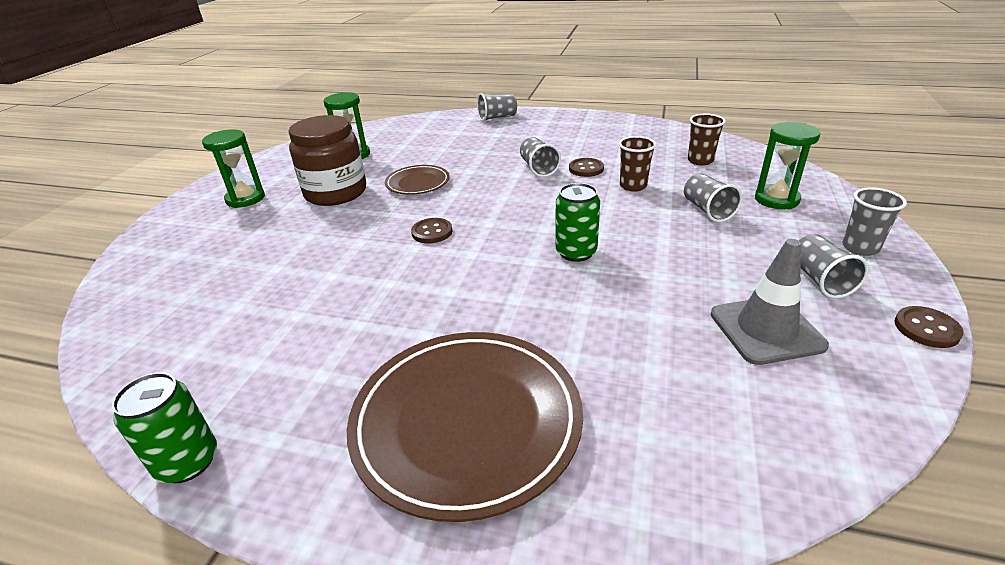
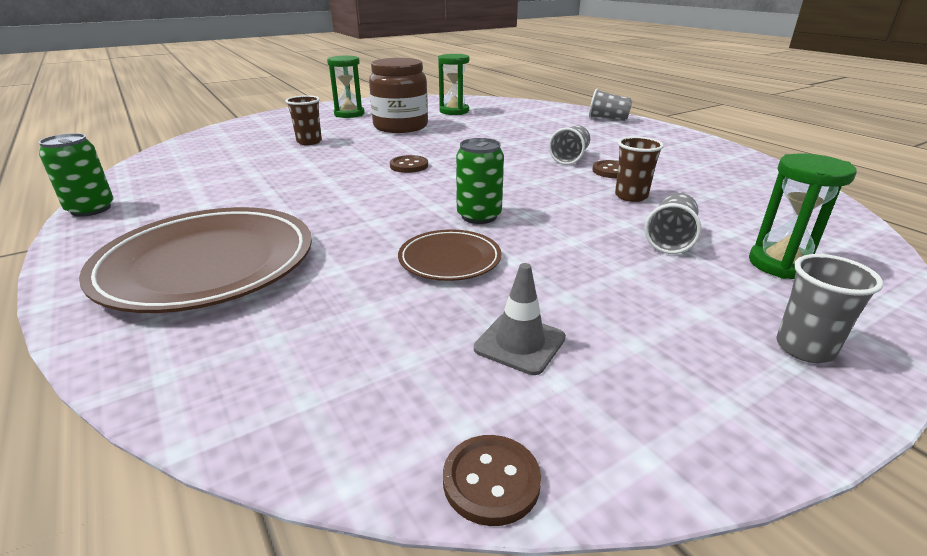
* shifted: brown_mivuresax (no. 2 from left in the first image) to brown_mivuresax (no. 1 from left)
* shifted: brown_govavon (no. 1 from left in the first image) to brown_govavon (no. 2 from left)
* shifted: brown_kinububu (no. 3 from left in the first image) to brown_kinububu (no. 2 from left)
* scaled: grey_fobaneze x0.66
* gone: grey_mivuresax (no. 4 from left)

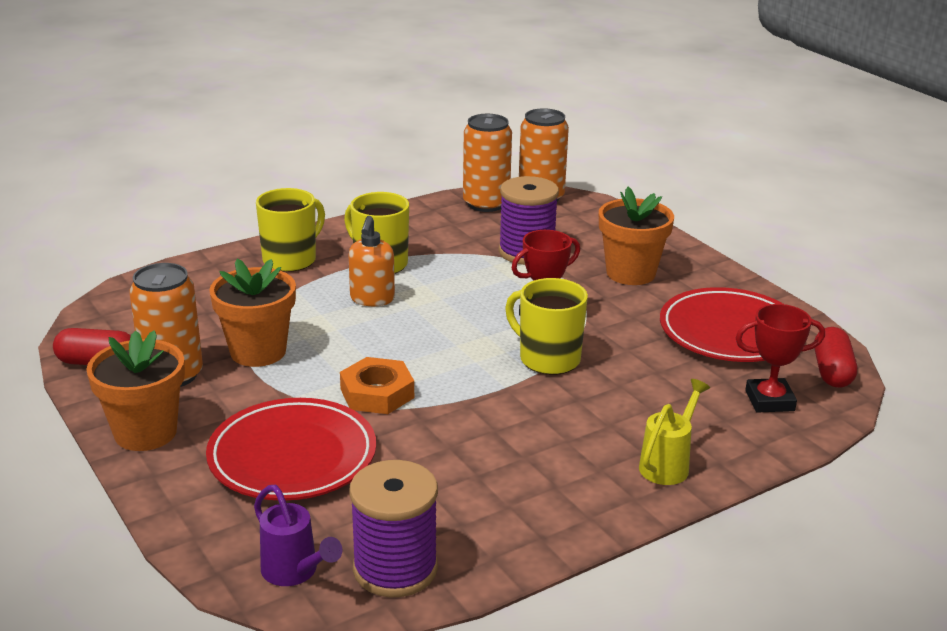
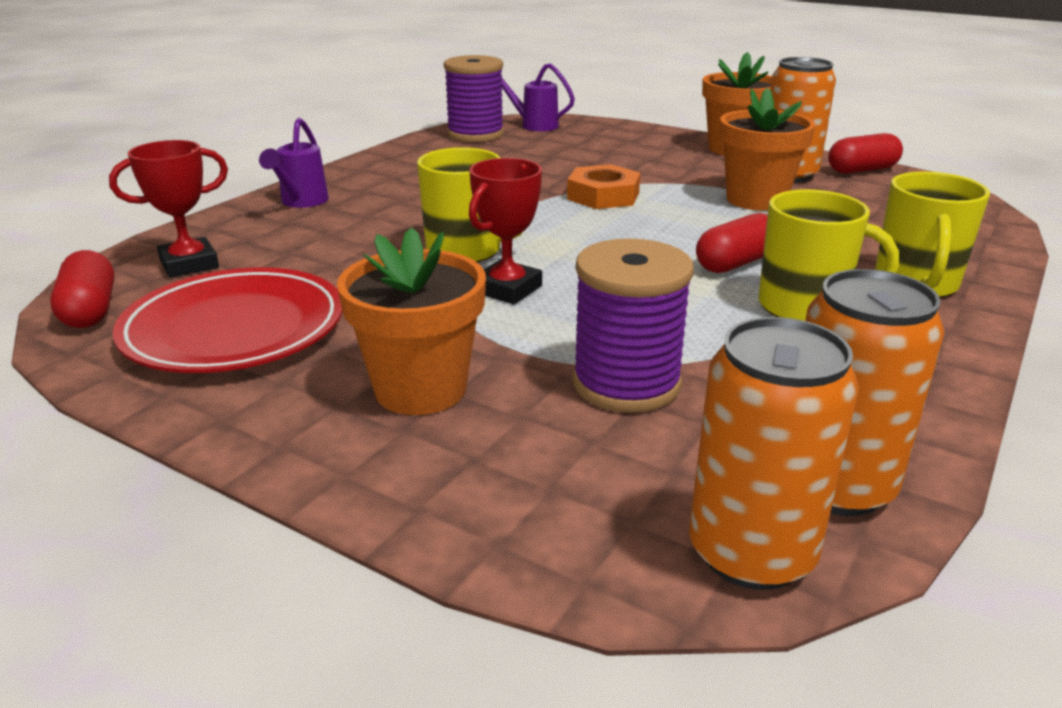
* repainted: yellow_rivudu to purple_rivudu (no. 1 from left)
* swapped: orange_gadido to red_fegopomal (no. 2 from left)
* gone: red_govavon (no. 1 from left)

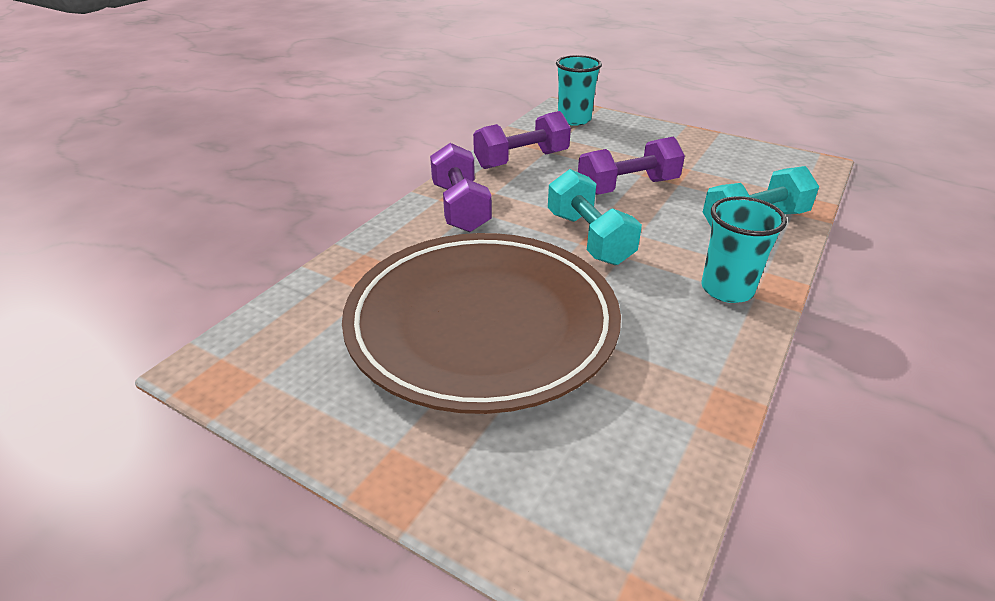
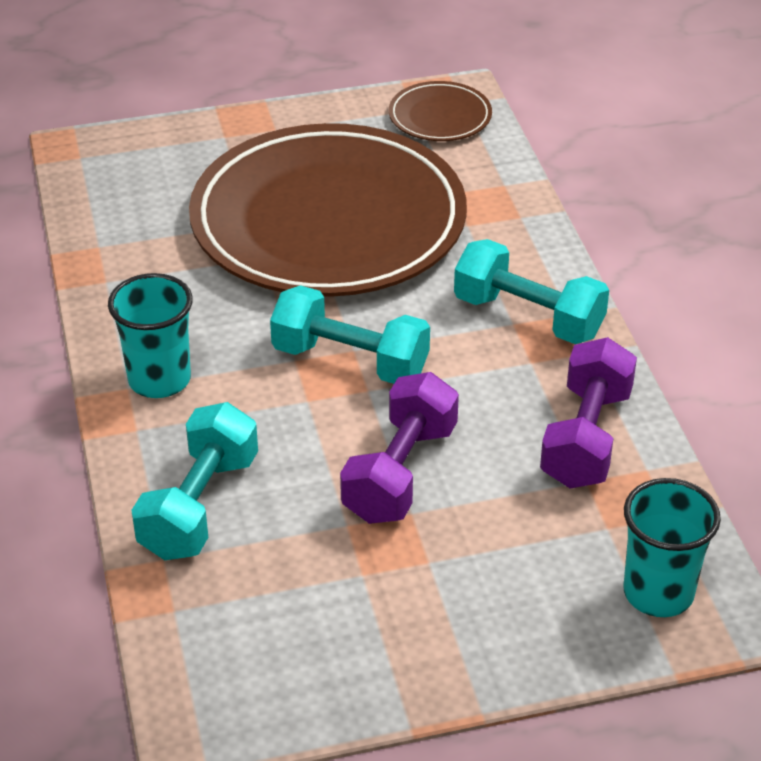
* new: brown_govavon (no. 2 from left)
* repainted: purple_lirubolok (no. 1 from left) to turquoise_lirubolok (no. 3 from left)

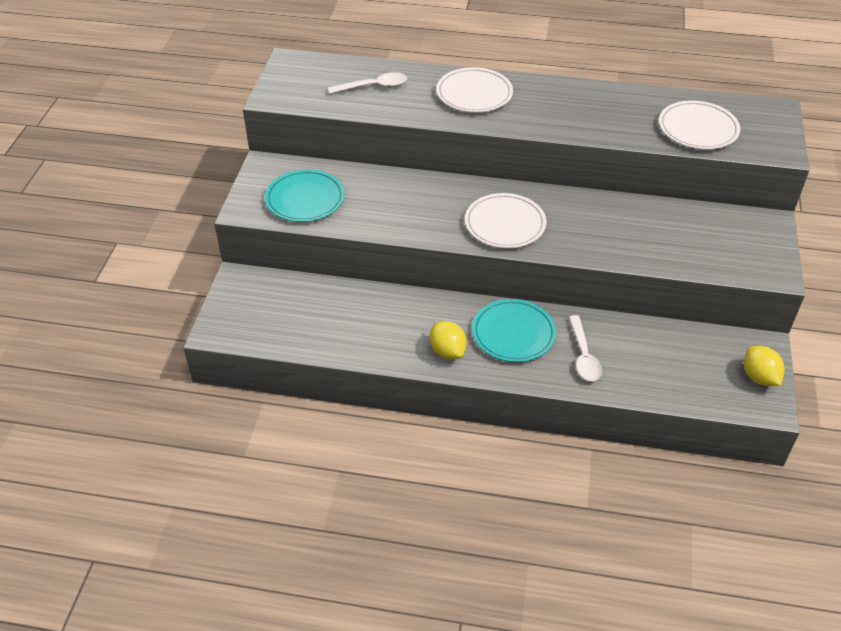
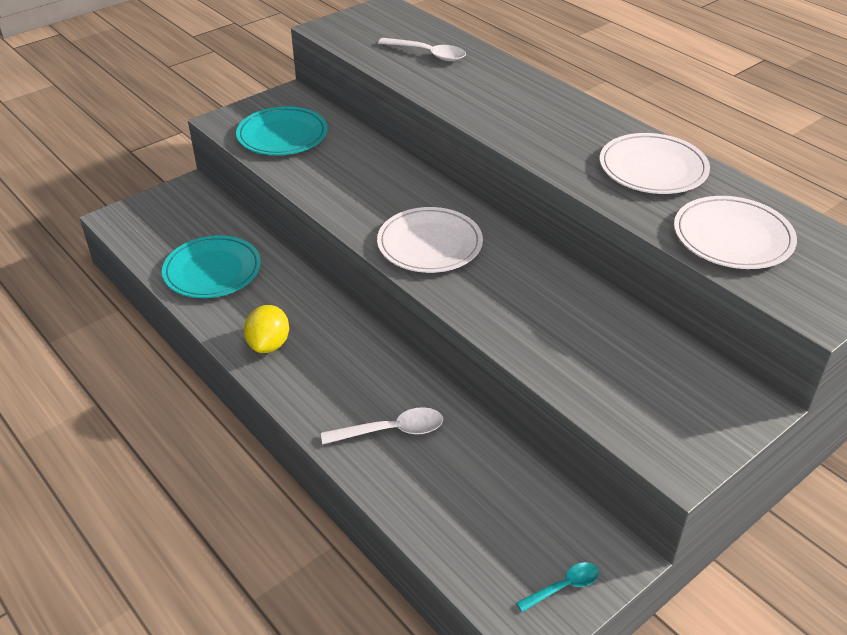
* shifted: turquoise_govavon (no. 2 from left in the first image) to turquoise_govavon (no. 1 from left)
* rotated: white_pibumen (no. 2 from left in the first image) 135 degrees counterclockwise
* swapped: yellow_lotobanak (no. 2 from left) to turquoise_pibumen
* shifted: white_govavon (no. 1 from left in the first image) to white_govavon (no. 2 from left)

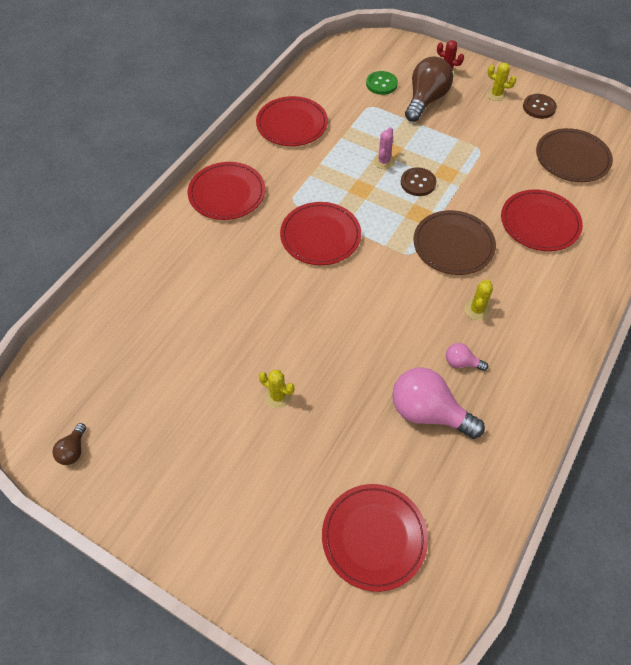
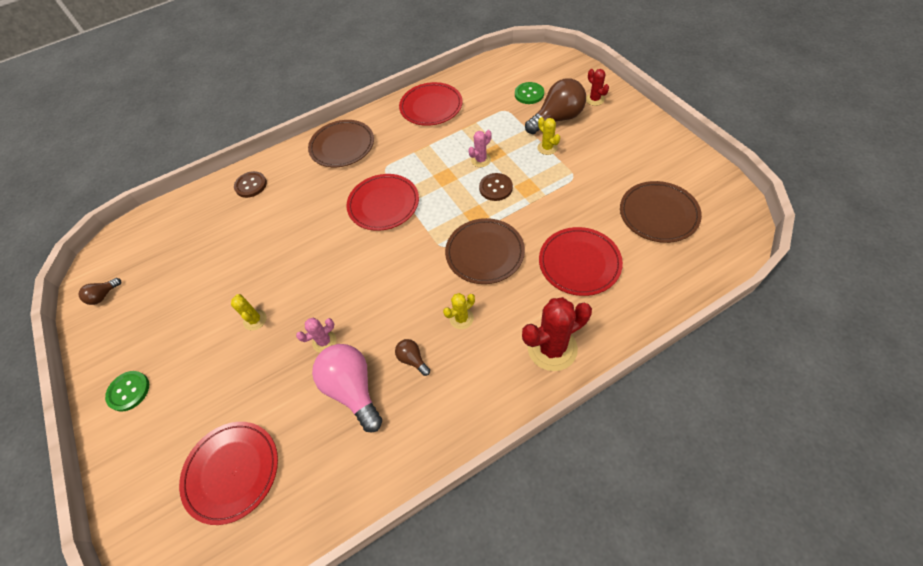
* new: green_kinububu (no. 1 from left)
* shifted: brown_kinububu (no. 2 from left in the first image) to brown_kinububu (no. 1 from left)
* new: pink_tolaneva (no. 1 from left)
* repainted: red_govavon (no. 1 from left) to brown_govavon (no. 1 from left)
* repainted: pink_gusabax (no. 2 from left) to brown_gusabax (no. 2 from left)
* new: red_tolaneva (no. 1 from left)
* shifted: yellow_tolaneva (no. 3 from left)

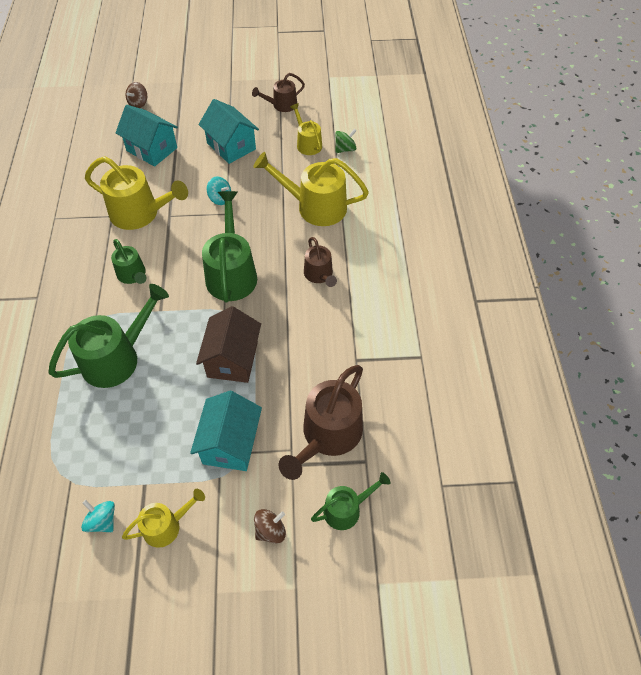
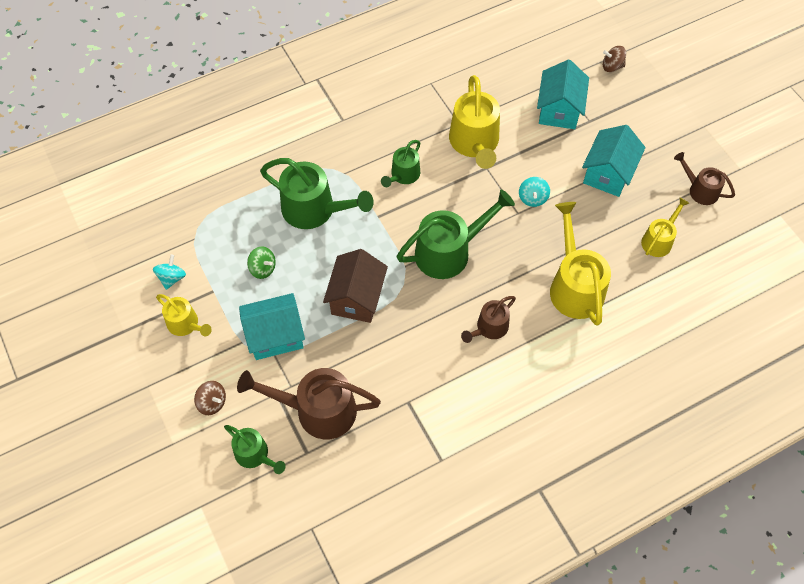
* shifted: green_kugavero
* rotated: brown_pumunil 60 degrees counterclockwise

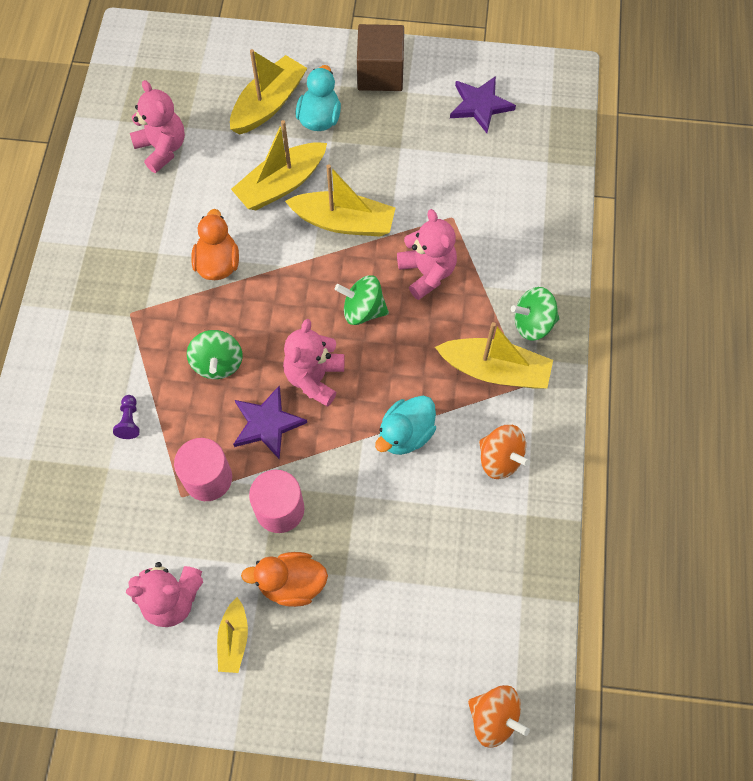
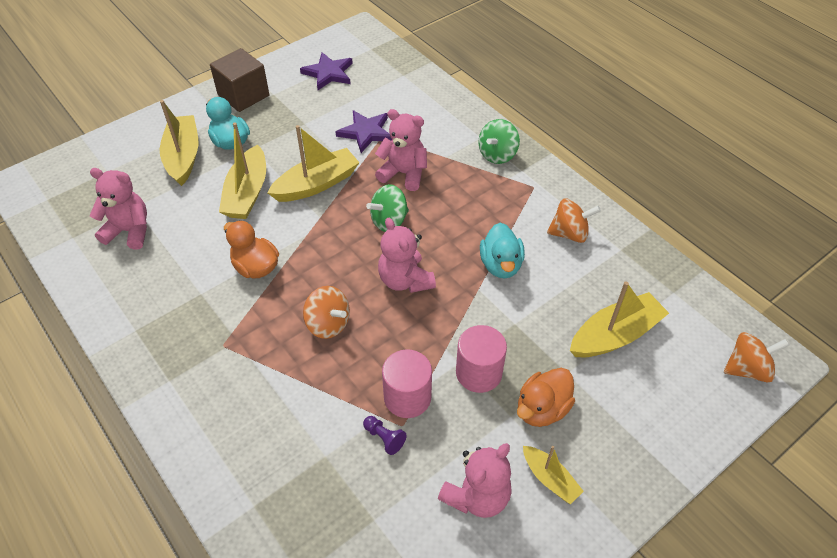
* repainted: green_kugavero (no. 1 from left) to orange_kugavero (no. 1 from left)
* shifted: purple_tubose (no. 1 from left in the first image) to purple_tubose (no. 2 from left)
* shifted: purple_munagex
* shifted: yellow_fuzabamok (no. 5 from left)

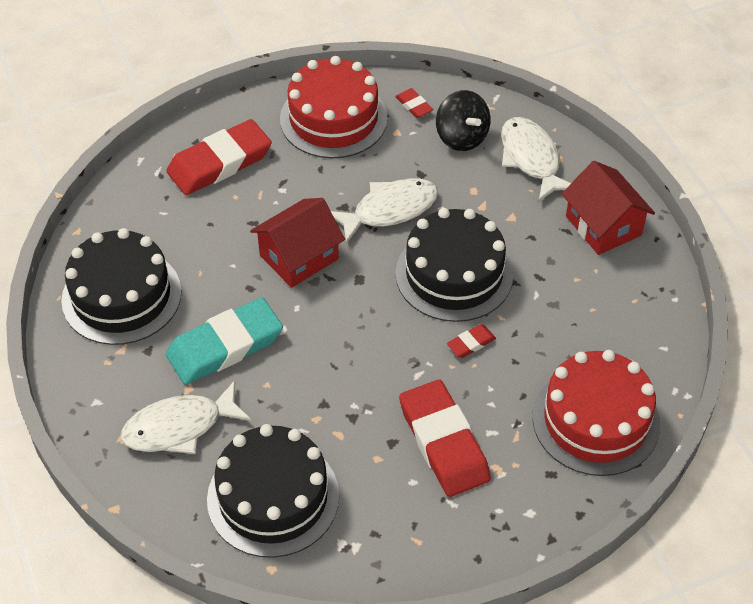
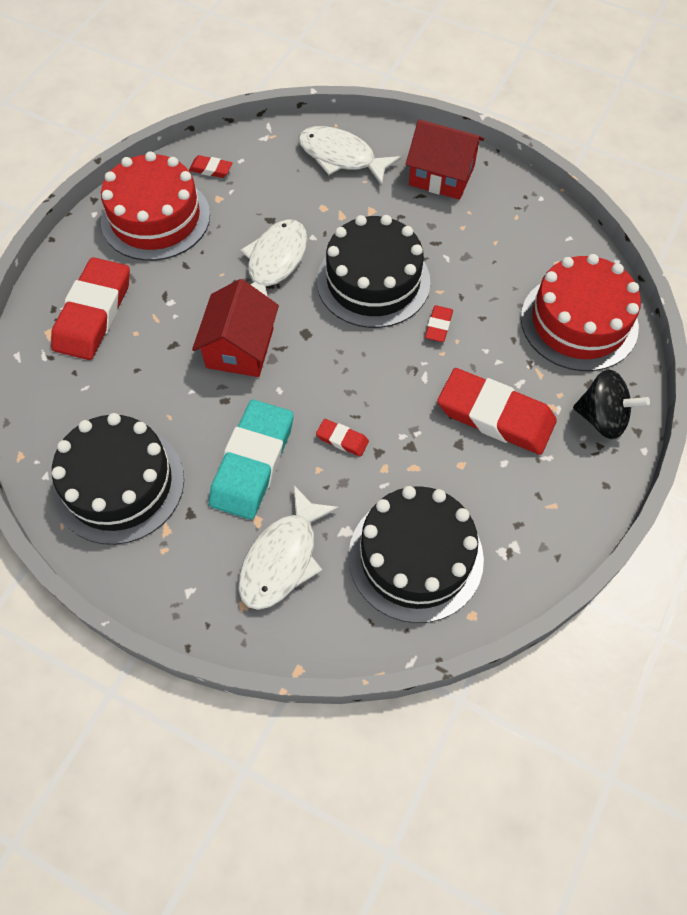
* new: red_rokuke (no. 3 from left)
* shifted: black_kugavero

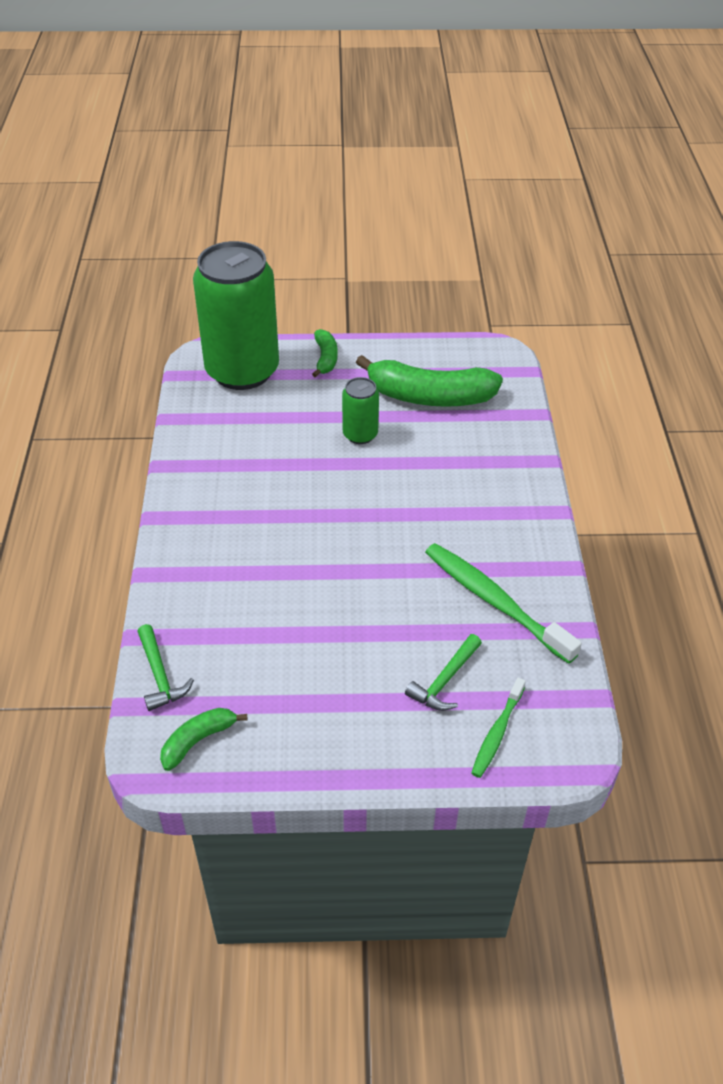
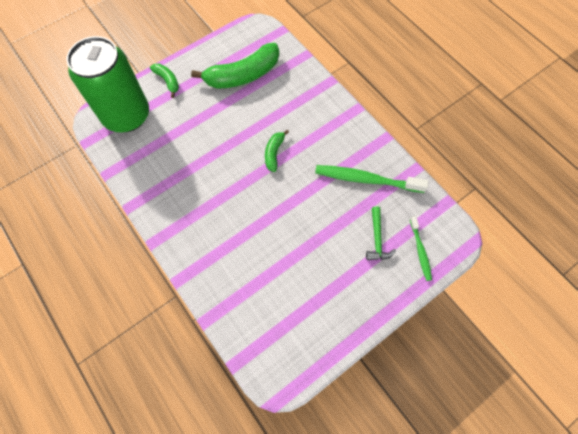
* shifted: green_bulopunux (no. 1 from left in the first image) to green_bulopunux (no. 3 from left)
* gone: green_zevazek (no. 1 from left)
* gone: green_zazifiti (no. 2 from left)

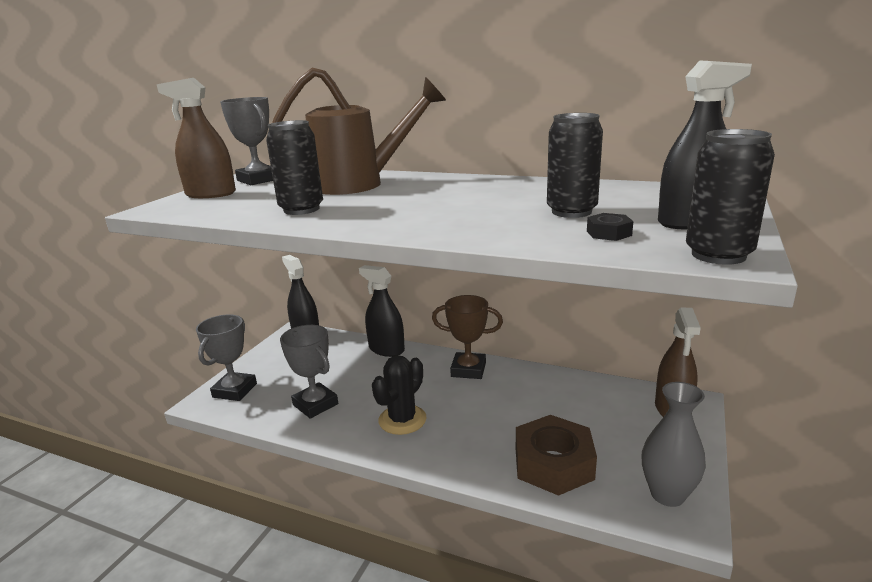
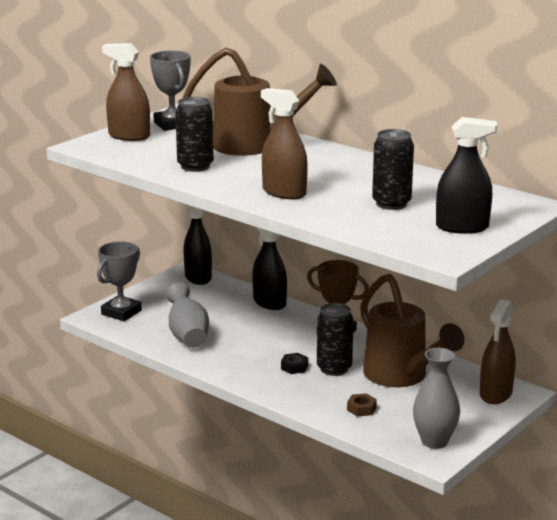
* swapped: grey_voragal (no. 3 from left) to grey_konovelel (no. 1 from left)
* new: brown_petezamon (no. 2 from left)
* shifted: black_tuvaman
* shifted: black_zazifiti (no. 3 from left in the first image) to black_zazifiti (no. 2 from left)
* scaled: brown_tuvaman x0.42
* new: brown_rivudu (no. 2 from left)
* gone: black_tolaneva

